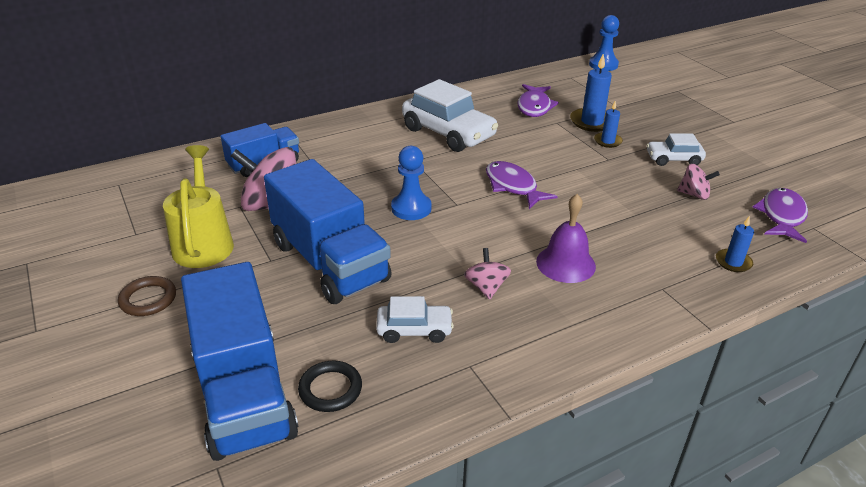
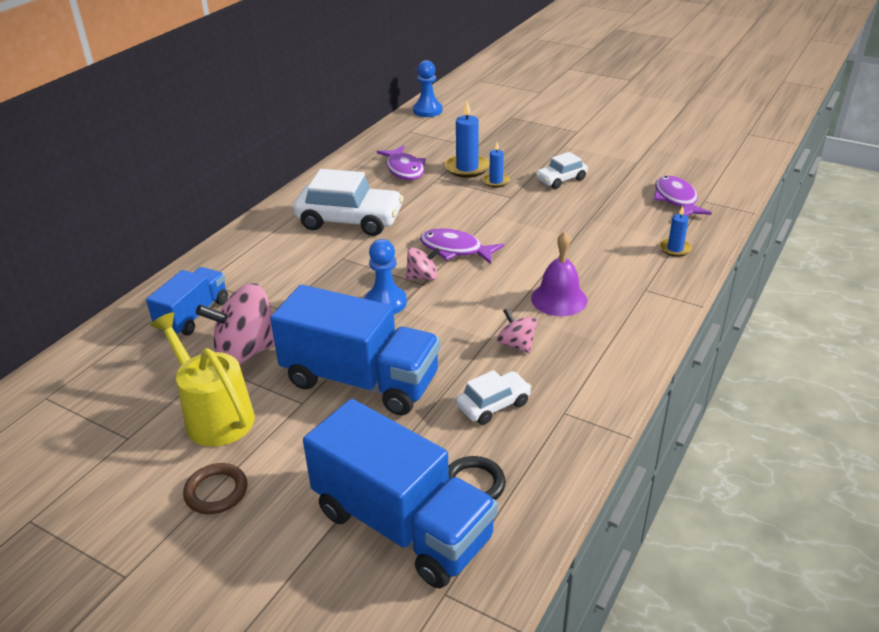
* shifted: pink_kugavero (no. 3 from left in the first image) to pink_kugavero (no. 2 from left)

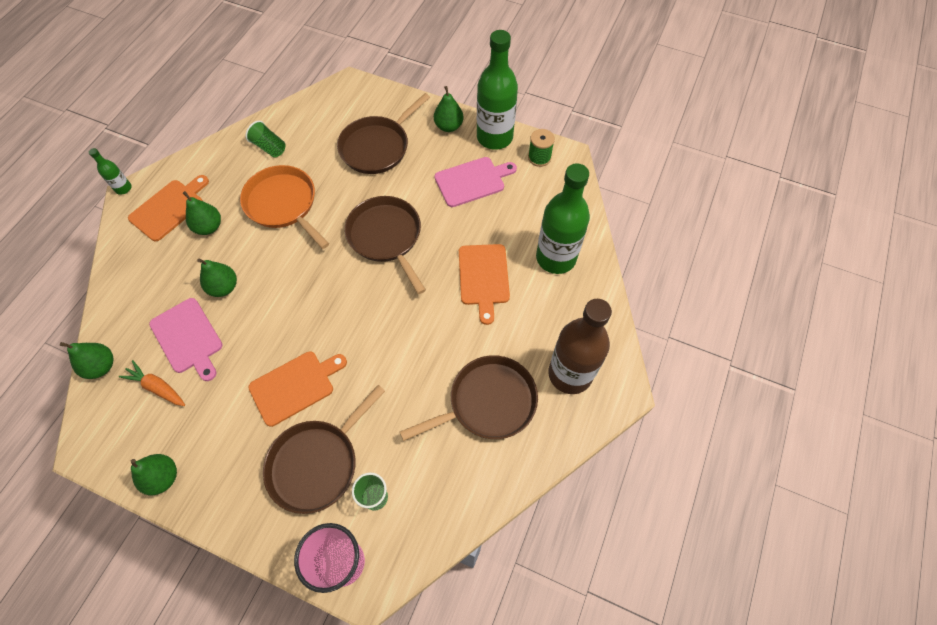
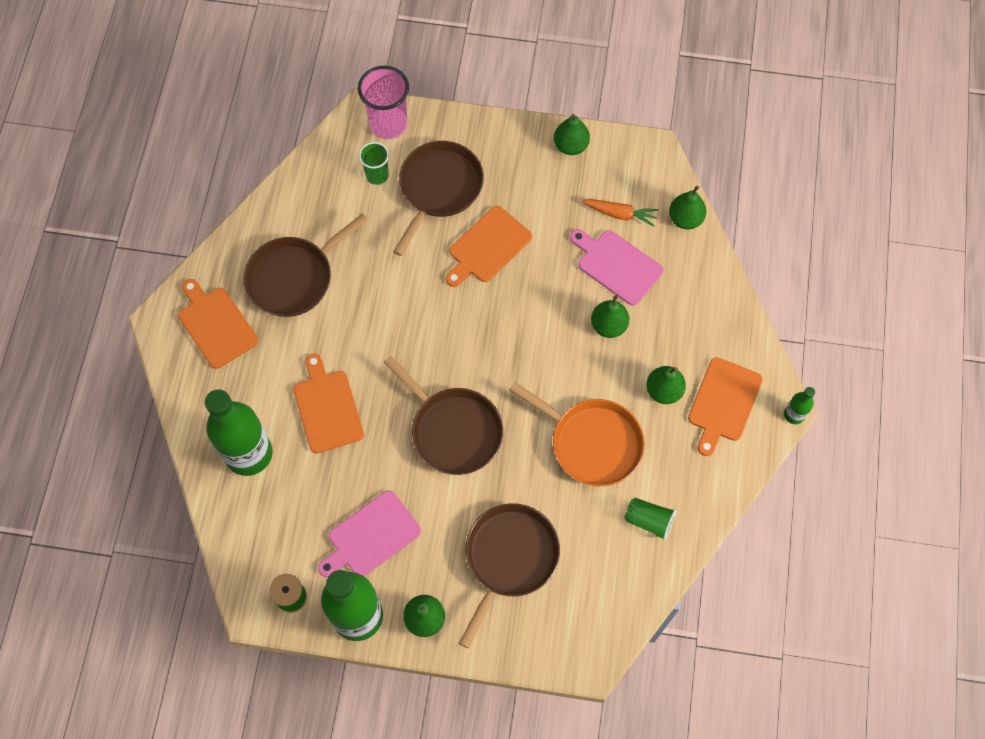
* swapped: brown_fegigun to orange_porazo (no. 1 from left)

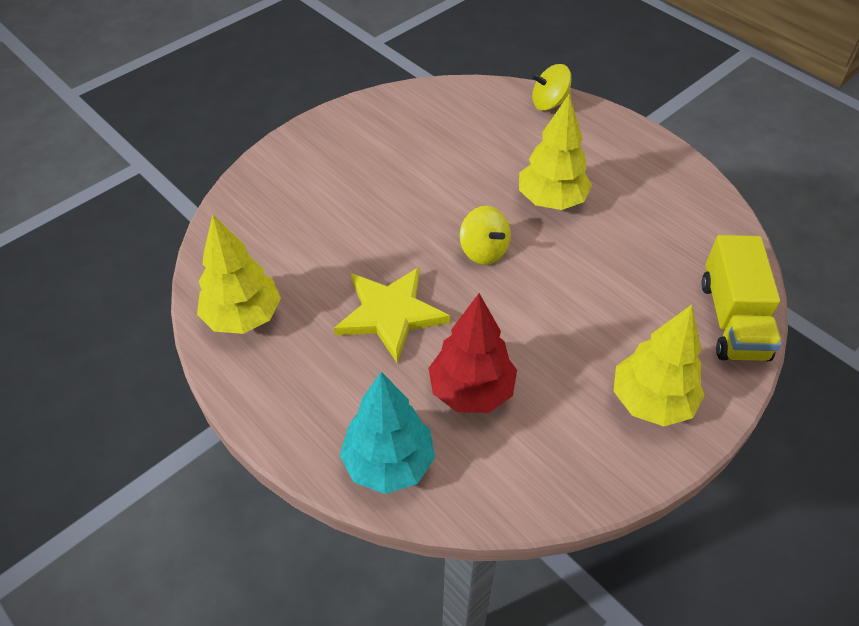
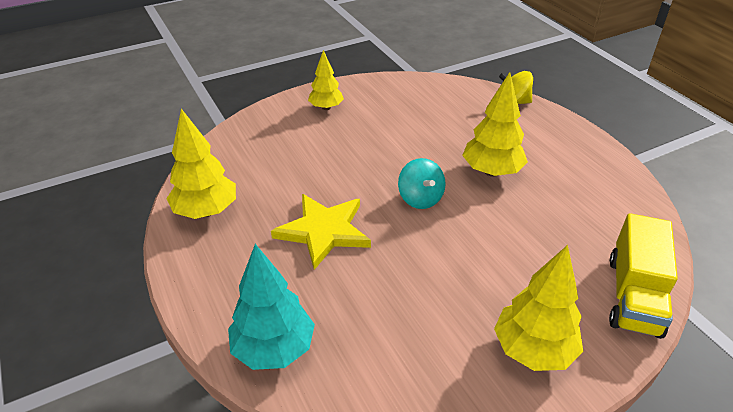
* new: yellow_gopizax (no. 2 from left)
* repainted: yellow_kugavero (no. 1 from left) to turquoise_kugavero
* gone: red_gopizax

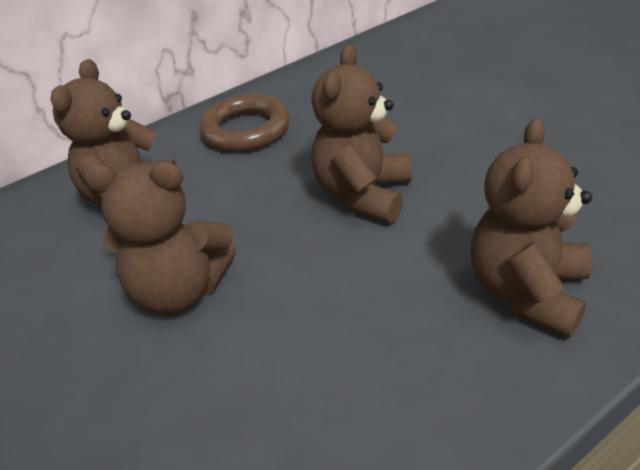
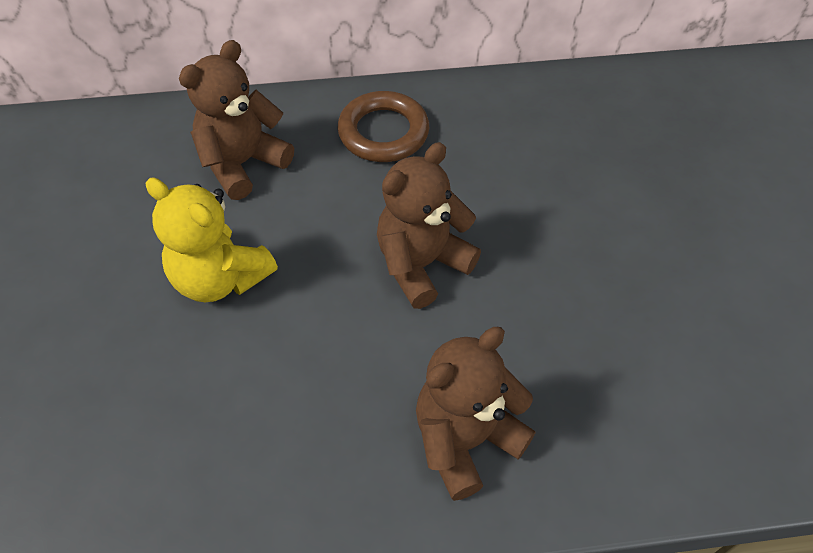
* repainted: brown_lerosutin (no. 2 from left) to yellow_lerosutin

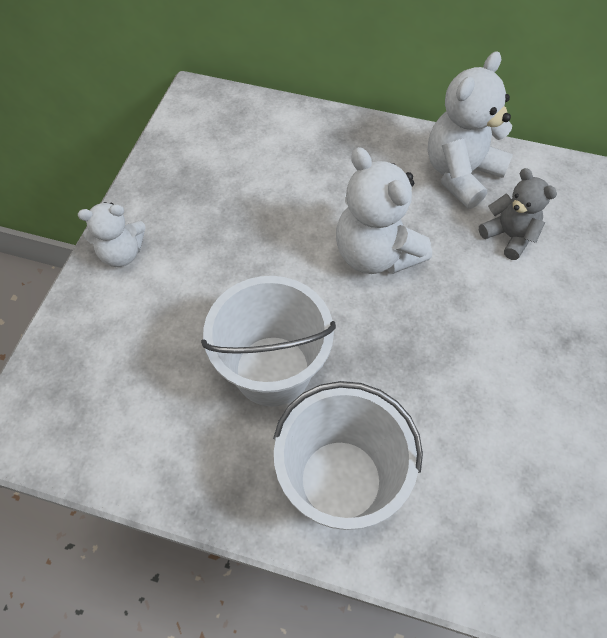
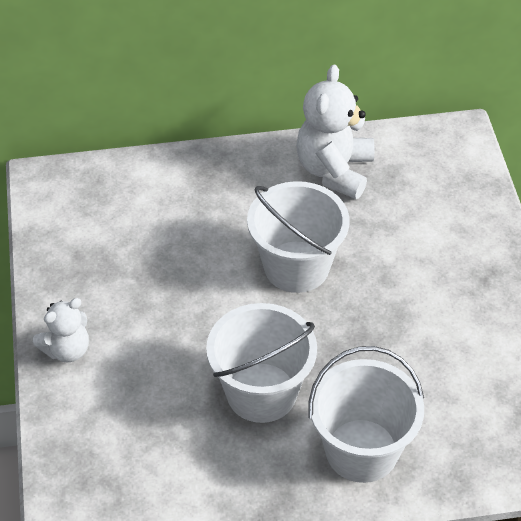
* swapped: white_lerosutin (no. 2 from left) to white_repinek (no. 2 from left)
* gone: grey_lerosutin

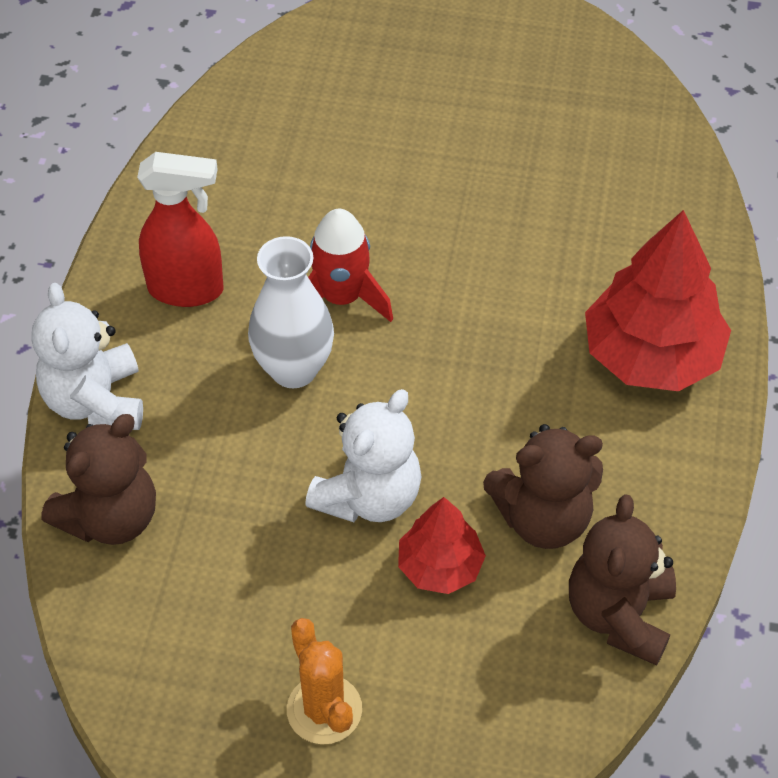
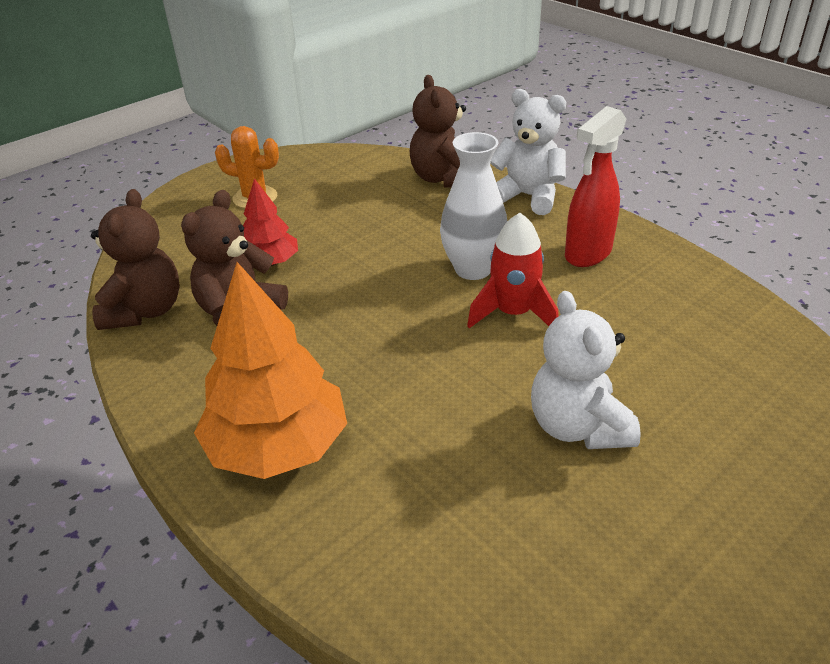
* rotated: brown_lerosutin (no. 3 from left in the first image) 45 degrees clockwise
* repainted: red_gopizax (no. 2 from left) to orange_gopizax
* shifted: white_lerosutin (no. 2 from left)

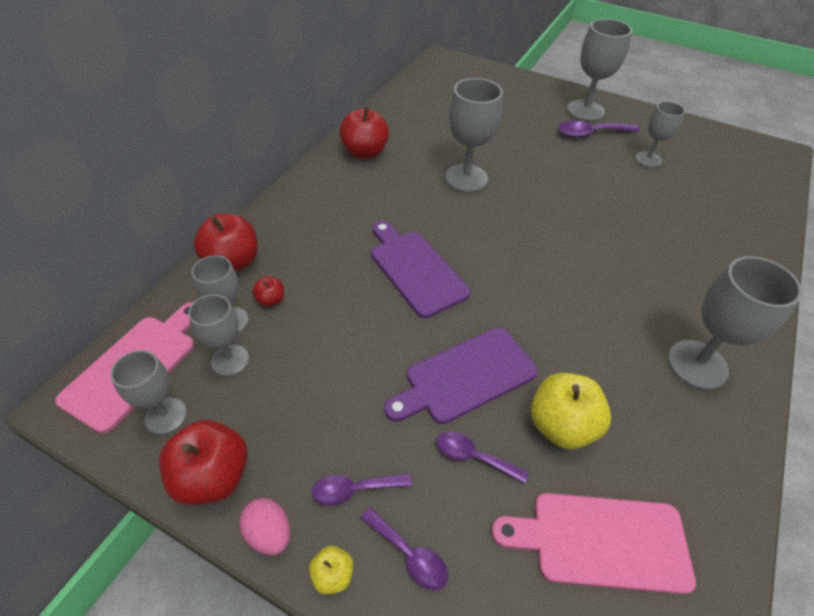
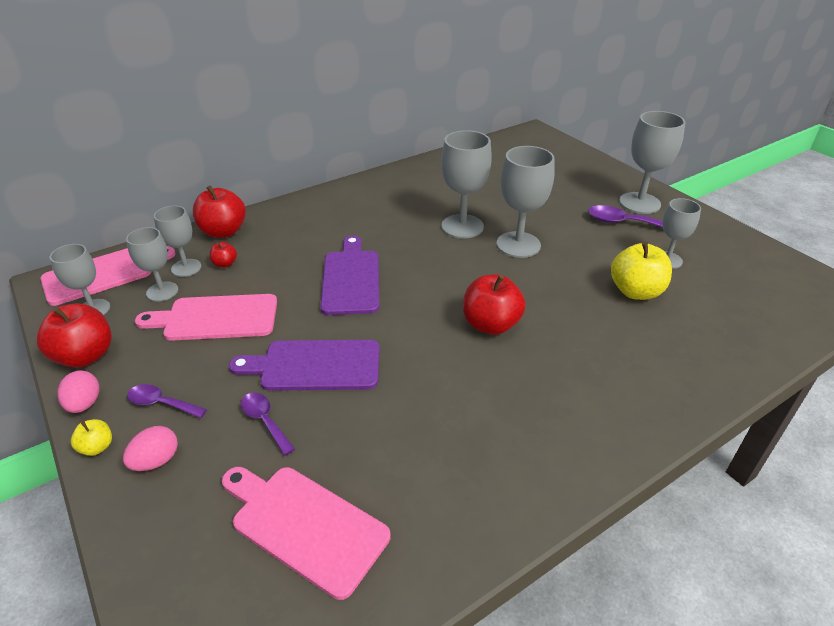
* swapped: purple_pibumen (no. 2 from left) to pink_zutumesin (no. 2 from left)
* new: pink_porazo (no. 2 from left)
* shifted: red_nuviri (no. 4 from left)
* shifted: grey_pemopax (no. 7 from left in the first image) to grey_pemopax (no. 5 from left)
* shifted: yellow_nuviri (no. 2 from left)

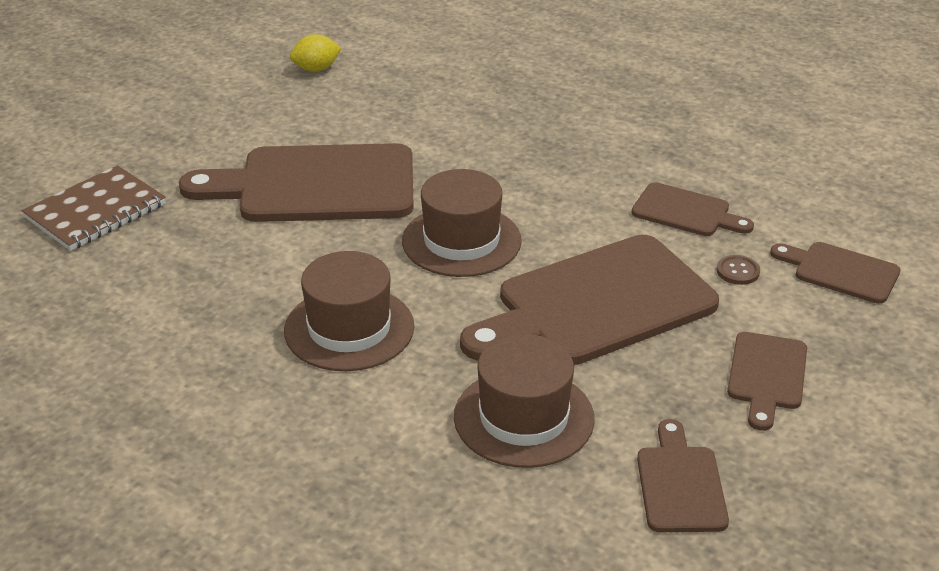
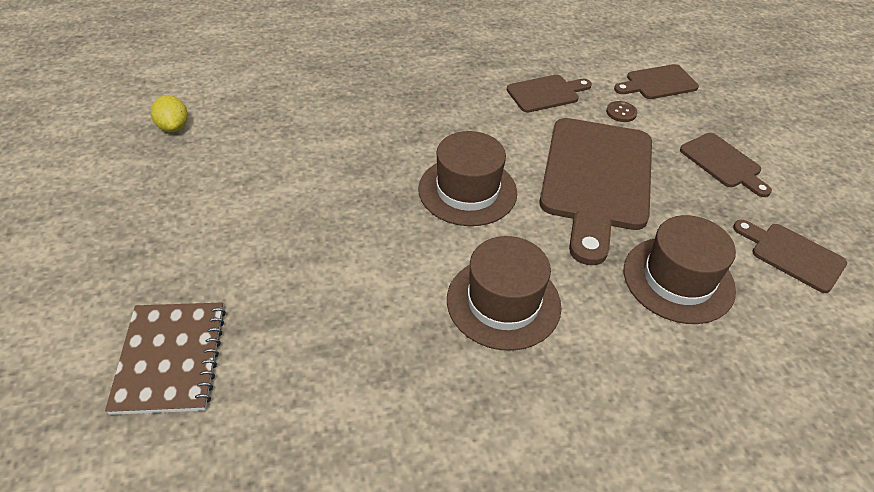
* rotated: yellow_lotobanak 45 degrees counterclockwise
* gone: brown_porazo (no. 1 from left)

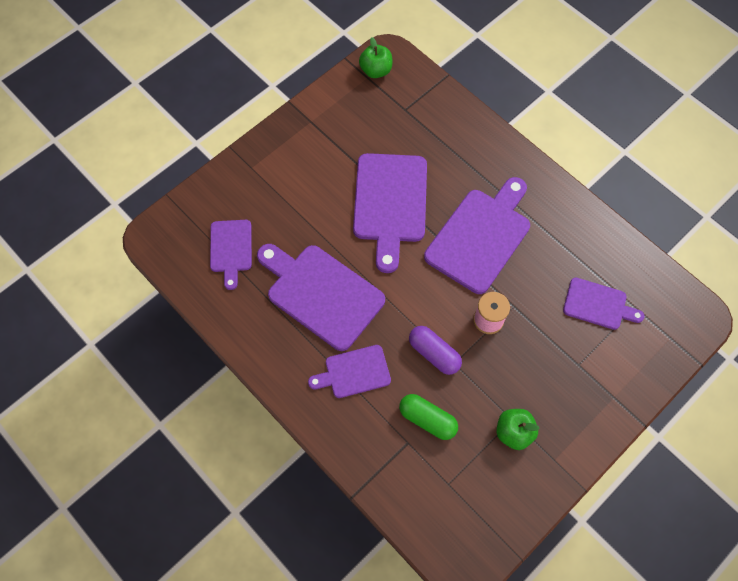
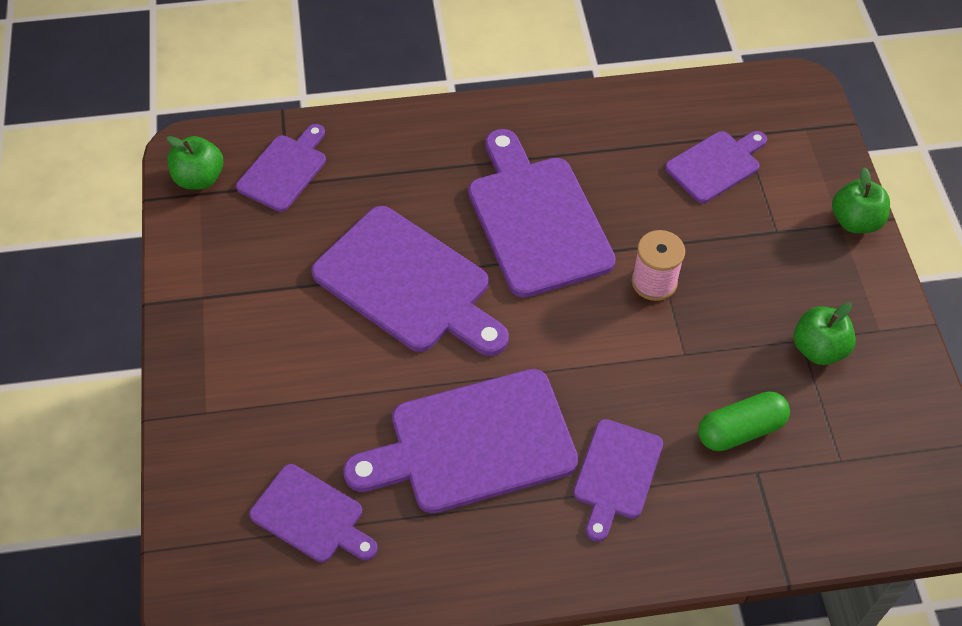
* new: purple_porazo (no. 1 from left)
* new: green_nuviri (no. 3 from left)
* gone: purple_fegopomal

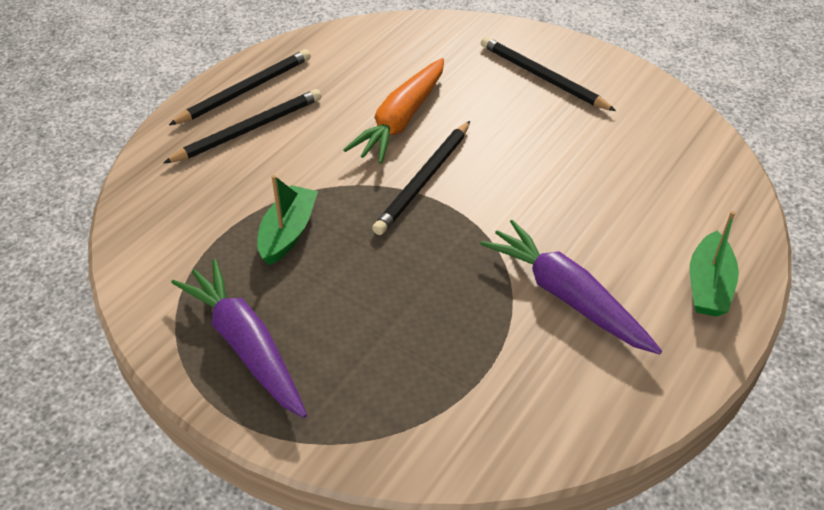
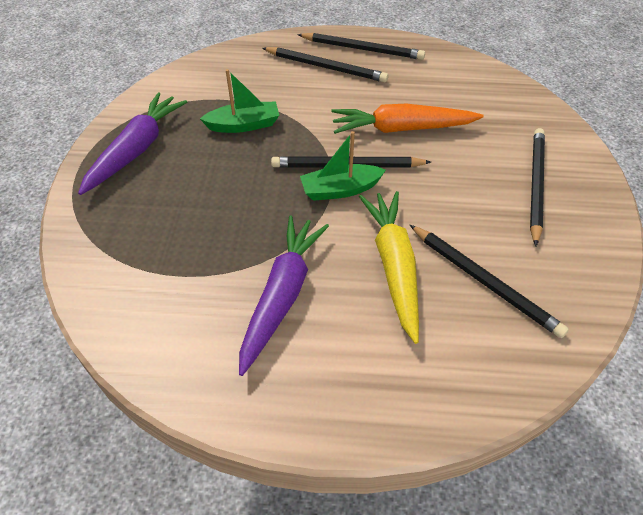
* shifted: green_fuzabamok (no. 2 from left)
* new: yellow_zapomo
* new: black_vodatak (no. 4 from left)

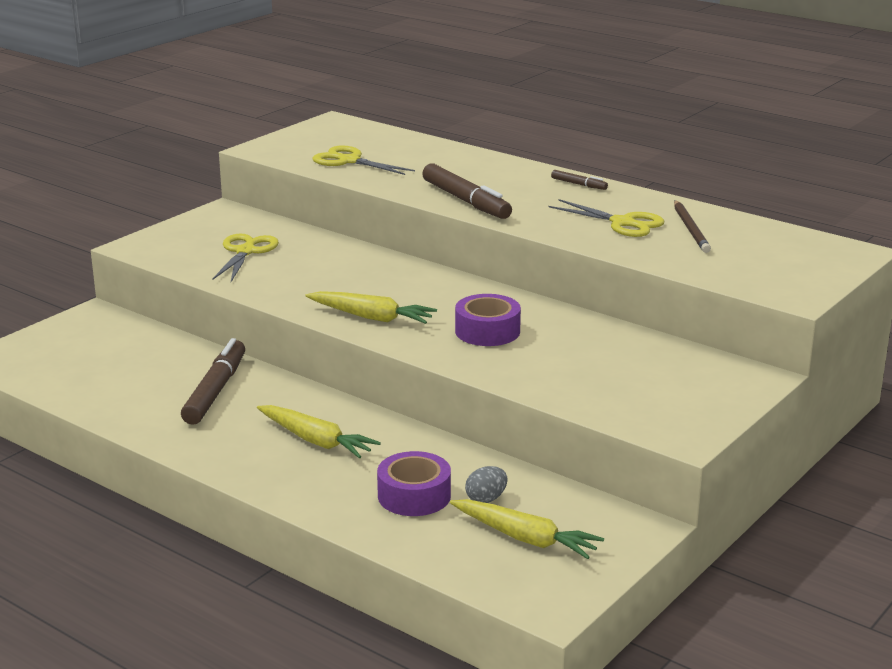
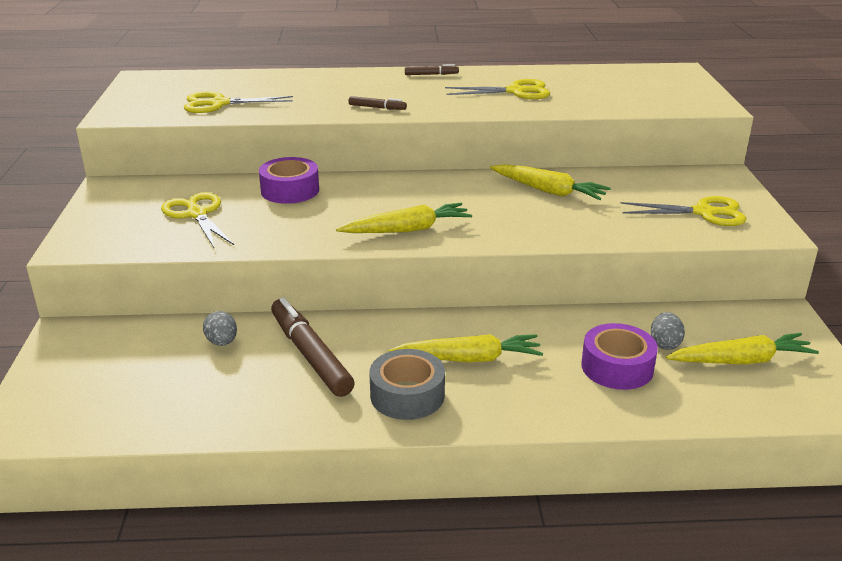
* new: grey_zutumesin (no. 1 from left)
* shifted: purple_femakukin (no. 2 from left in the first image) to purple_femakukin (no. 1 from left)
* scaled: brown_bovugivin (no. 2 from left) x0.47
* new: grey_femakukin
* new: yellow_zapomo (no. 3 from left)
* new: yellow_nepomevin (no. 4 from left)
* gone: brown_vodatak

